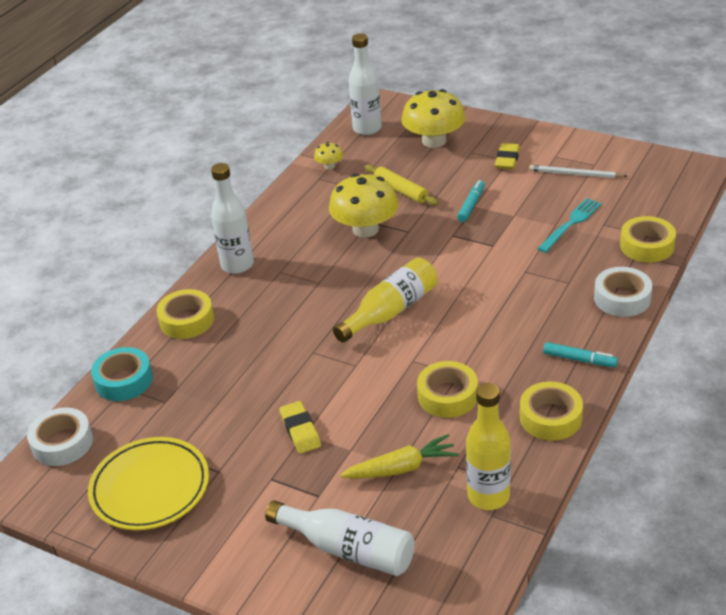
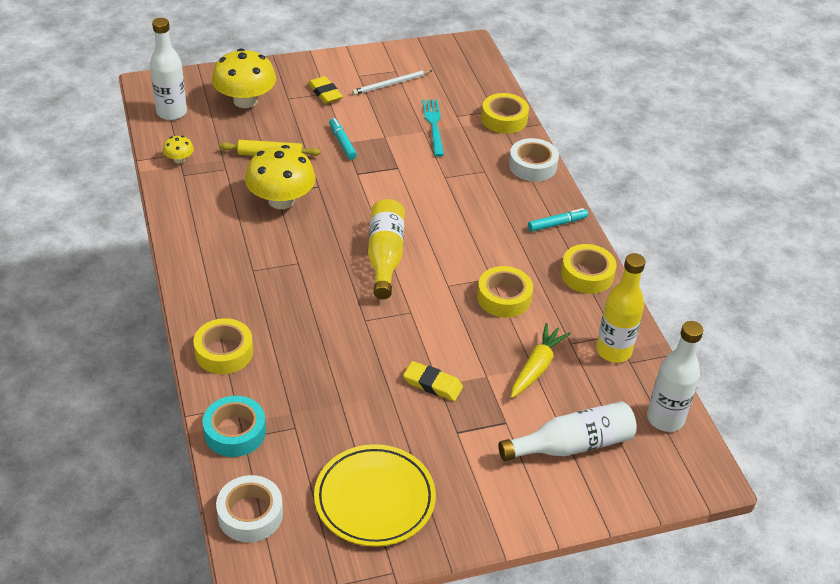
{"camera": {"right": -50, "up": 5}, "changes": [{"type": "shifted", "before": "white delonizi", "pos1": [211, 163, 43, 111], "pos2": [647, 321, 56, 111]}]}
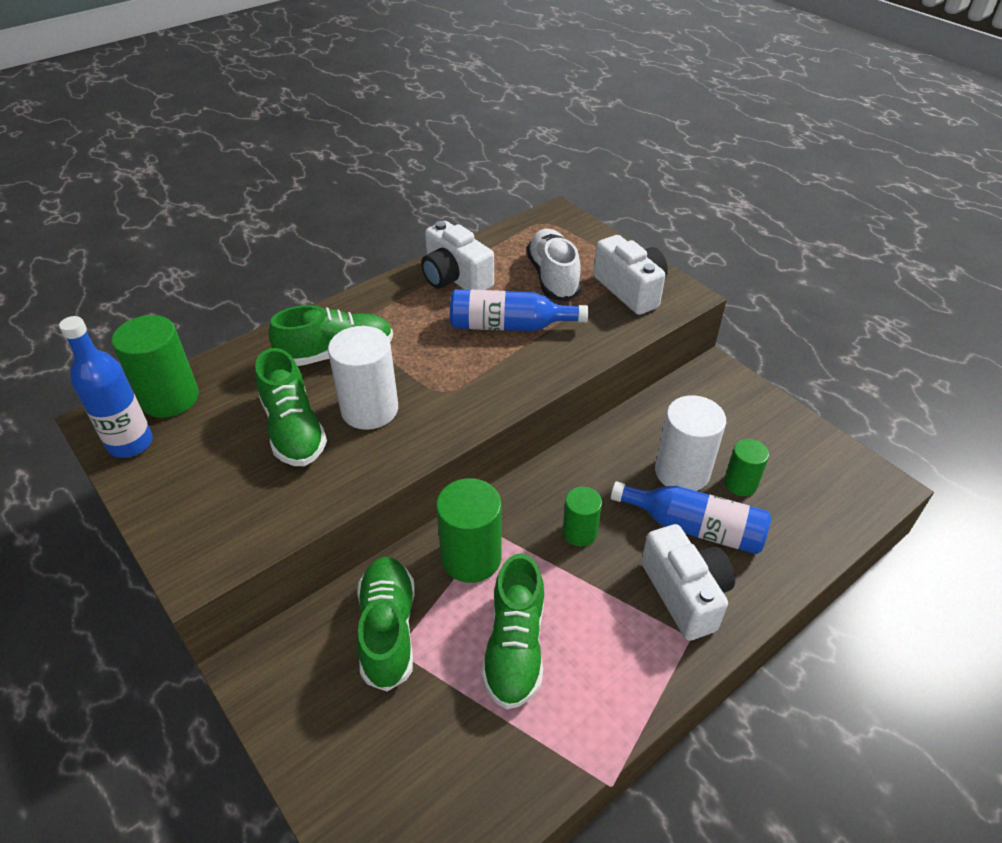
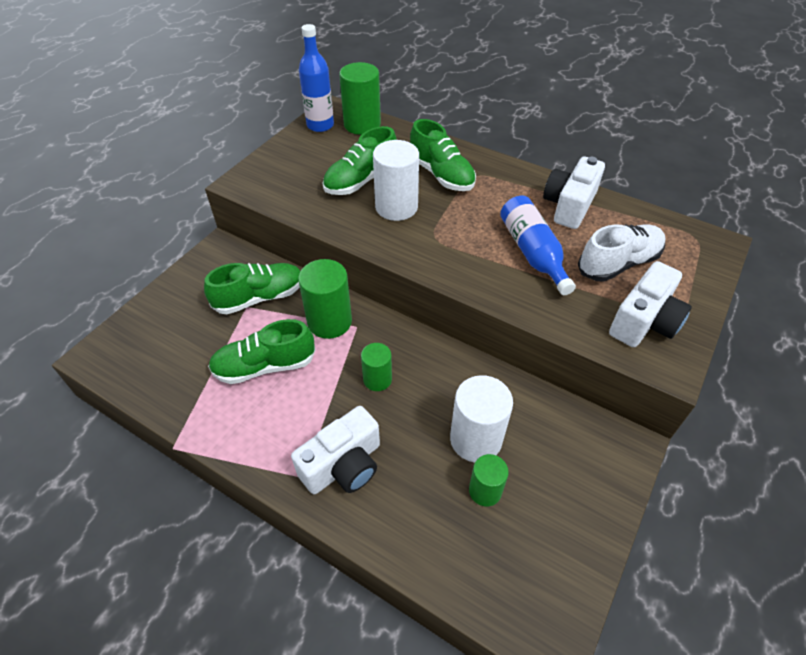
{"camera": {"right": 70, "up": 5}, "changes": [{"type": "gone", "before": "blue delonizi", "pos1": [611, 481, 160, 73]}]}
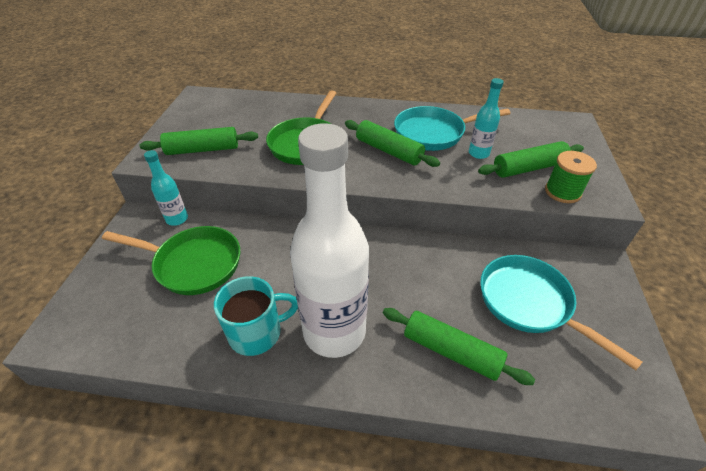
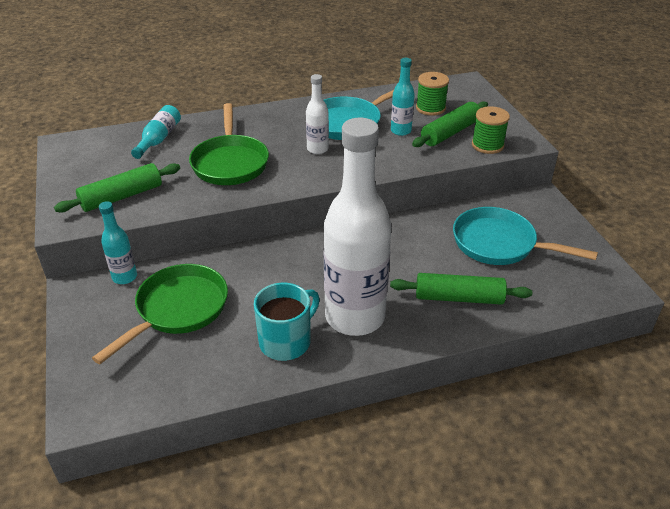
{"camera": {"right": -25, "up": -5}, "changes": [{"type": "rotated", "before": "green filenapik", "pos1": [102, 226, 138, 69], "pos2": [92, 264, 136, 100], "turn": -45}, {"type": "swapped", "before": "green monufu", "after": "white delonizi", "pos1": [345, 120, 95, 47], "pos2": [306, 74, 23, 80]}, {"type": "new", "after": "turquoise delonizi", "pos2": [131, 105, 50, 54]}, {"type": "new", "after": "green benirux", "pos2": [416, 72, 33, 44]}]}
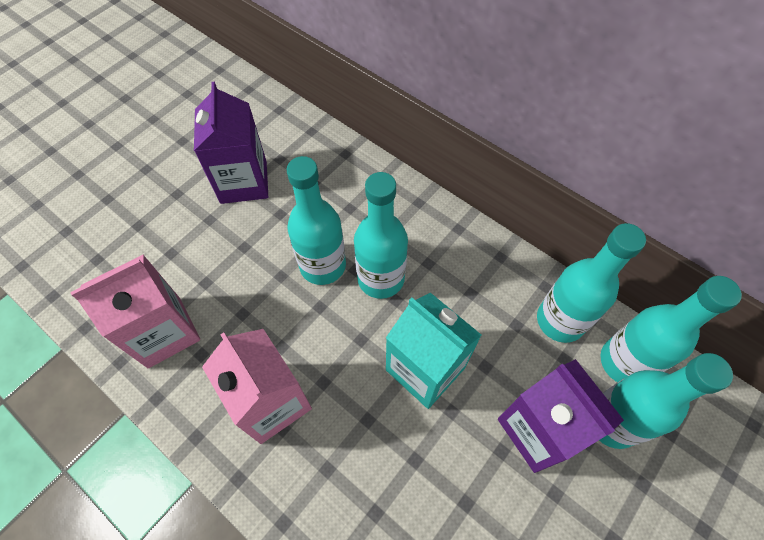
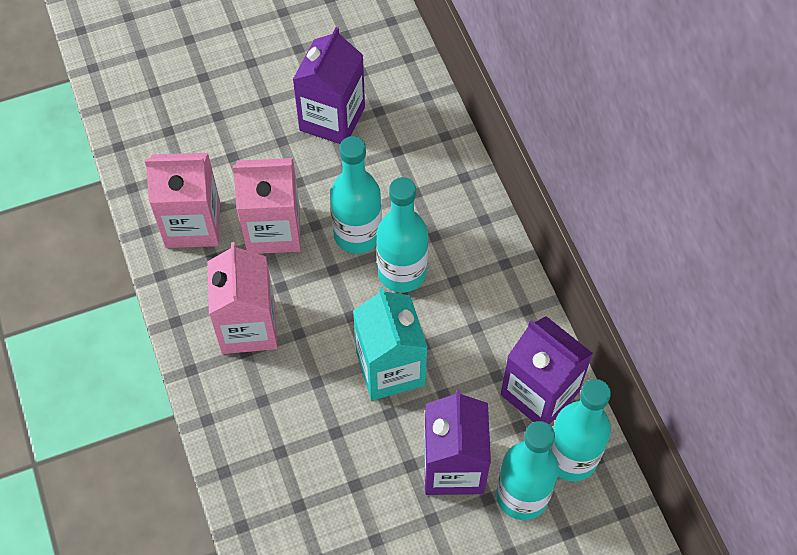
{"camera": {"right": 30, "up": 0}, "changes": [{"type": "swapped", "before": "turquoise delonizi", "after": "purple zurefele", "pos1": [537, 223, 109, 120], "pos2": [501, 316, 92, 109]}, {"type": "new", "after": "pink zurefele", "pos2": [233, 158, 68, 96]}]}
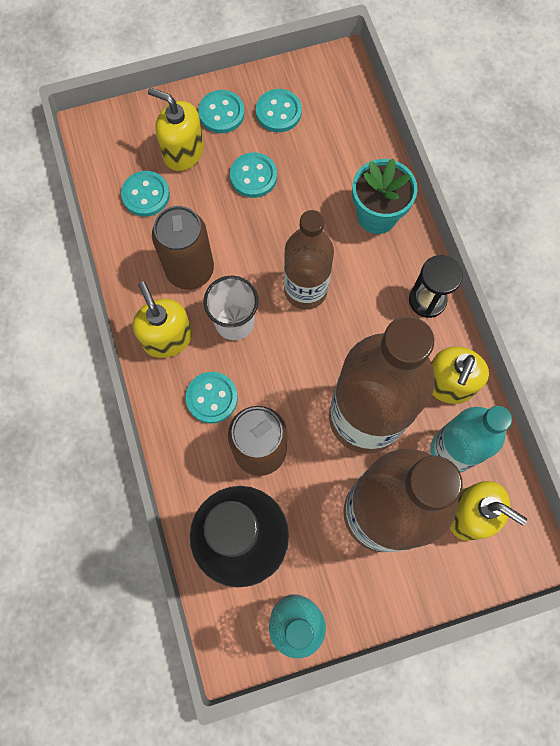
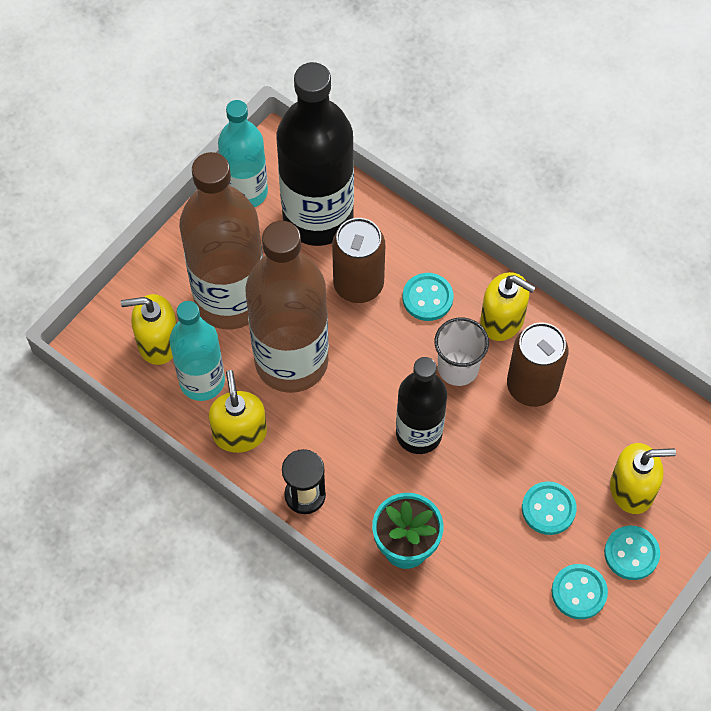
{"camera": {"right": 145, "up": -10}, "changes": [{"type": "gone", "before": "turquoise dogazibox", "pos1": [121, 171, 49, 46]}, {"type": "repainted", "before": "brown delonizi", "after": "black delonizi", "pos1": [284, 210, 50, 100], "pos2": [396, 357, 51, 97]}]}
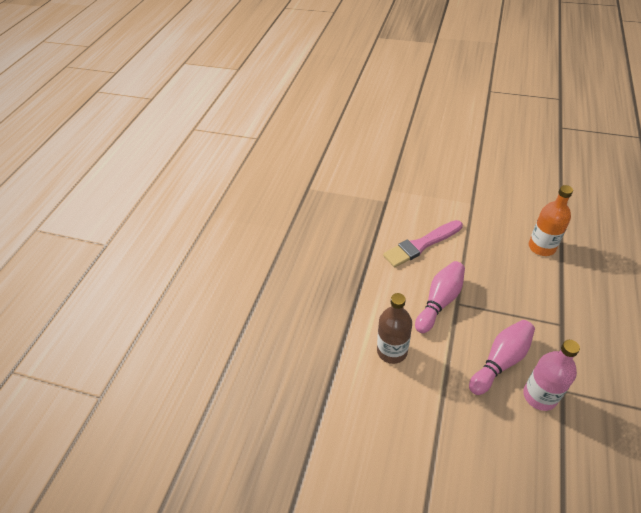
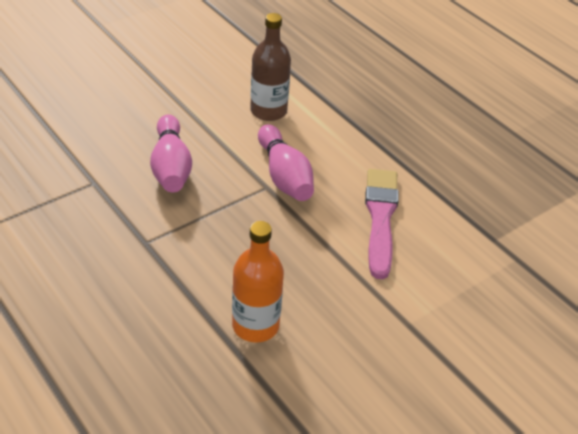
{"camera": {"right": 120, "up": -5}, "changes": [{"type": "gone", "before": "pink delonizi", "pos1": [523, 340, 57, 71]}]}
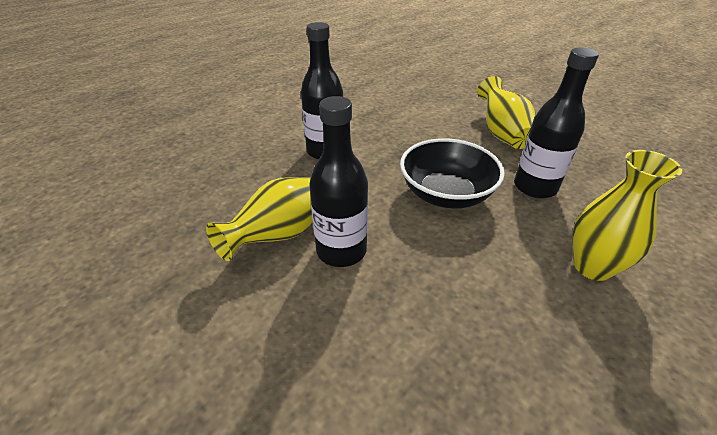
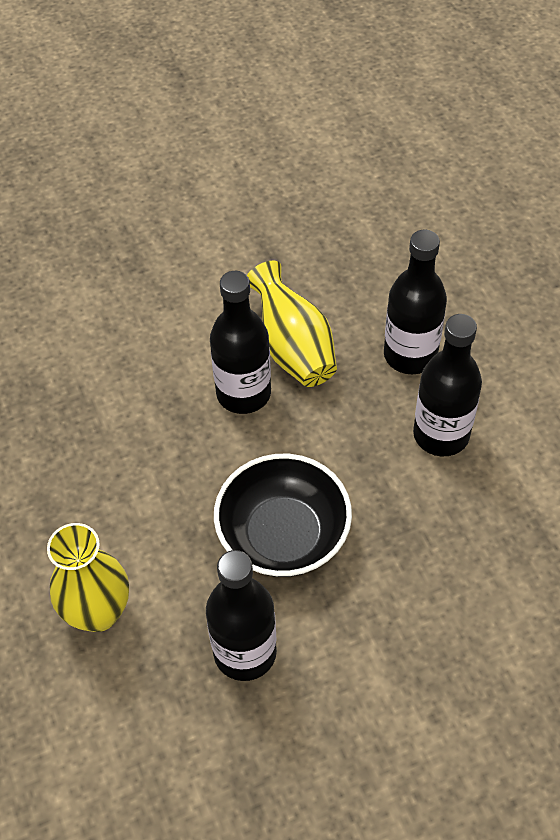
{"camera": {"right": 115, "up": 15}, "changes": [{"type": "gone", "before": "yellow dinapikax", "pos1": [477, 76, 59, 73]}, {"type": "new", "after": "black delonizi", "pos2": [384, 230, 63, 144]}]}
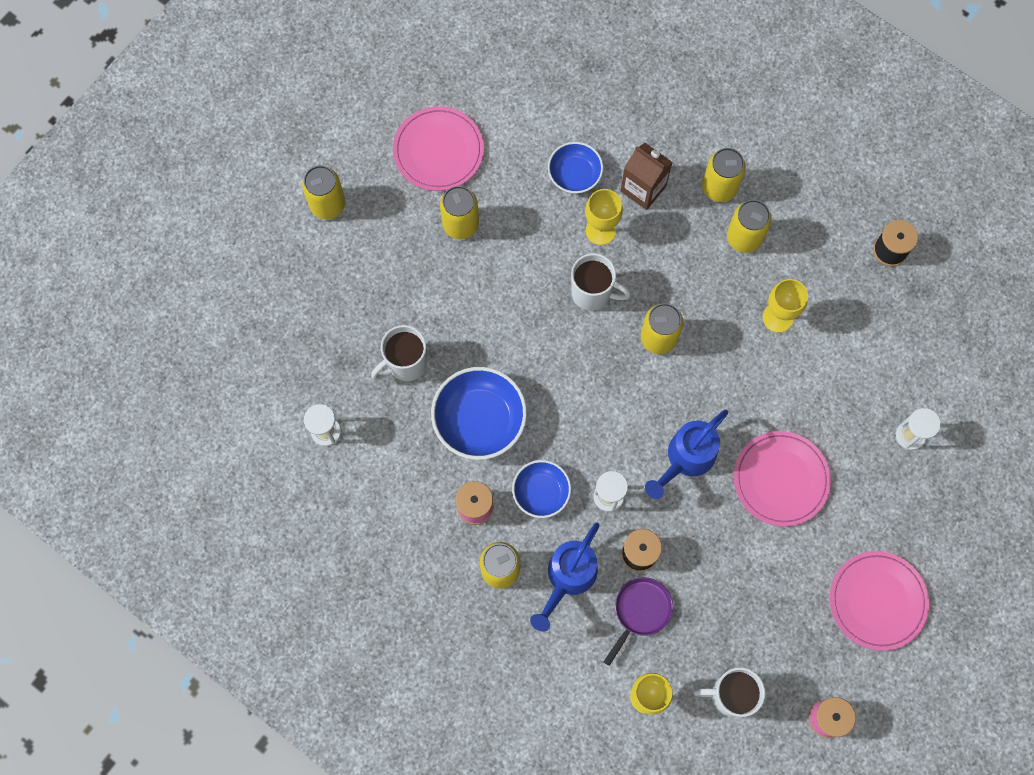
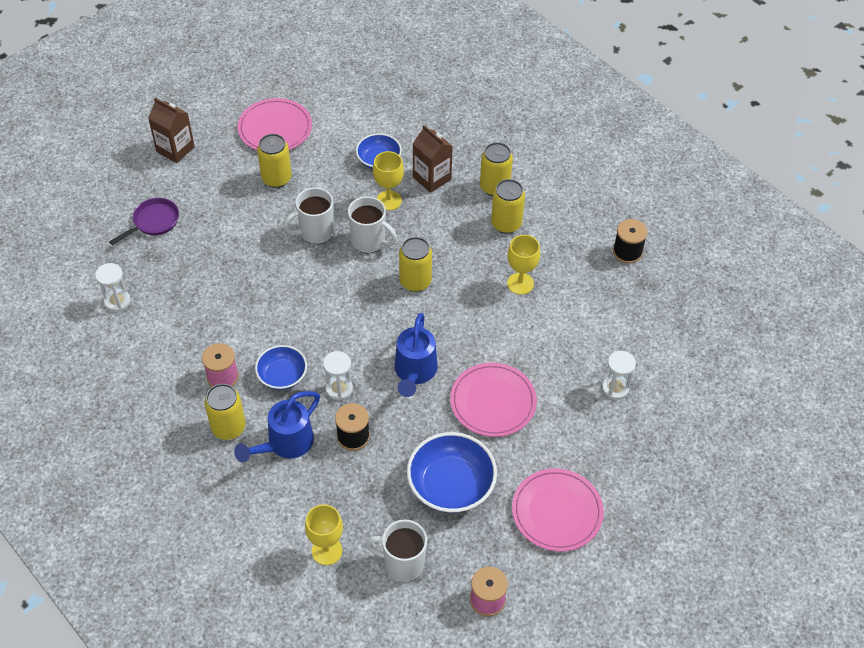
{"camera": {"right": 10, "up": -20}, "changes": [{"type": "swapped", "before": "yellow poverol", "after": "brown zurefele", "pos1": [302, 165, 43, 54], "pos2": [148, 98, 47, 65]}, {"type": "shifted", "before": "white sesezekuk", "pos1": [371, 325, 56, 56], "pos2": [284, 187, 50, 57]}, {"type": "shifted", "before": "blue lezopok", "pos1": [431, 367, 96, 93], "pos2": [407, 432, 90, 81]}, {"type": "shifted", "before": "purple filenapik", "pos1": [603, 577, 70, 89], "pos2": [109, 198, 70, 47]}, {"type": "rotated", "before": "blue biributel", "pos1": [645, 410, 83, 89], "pos2": [395, 313, 43, 84], "turn": -45}]}
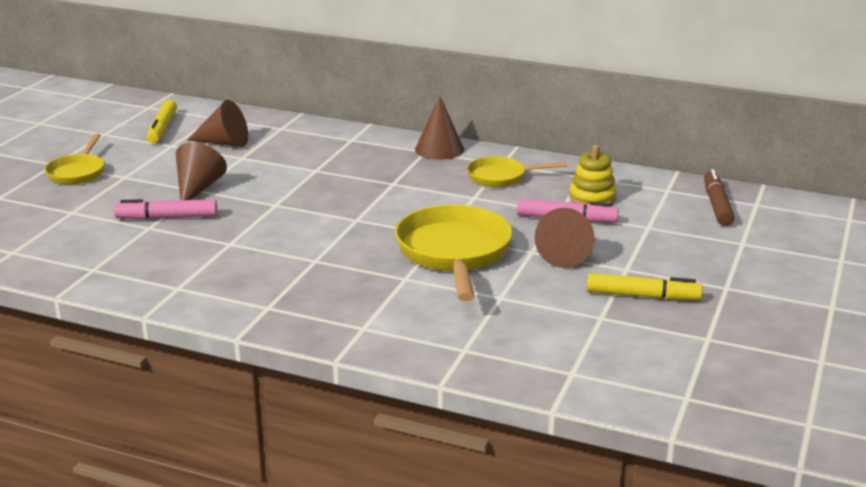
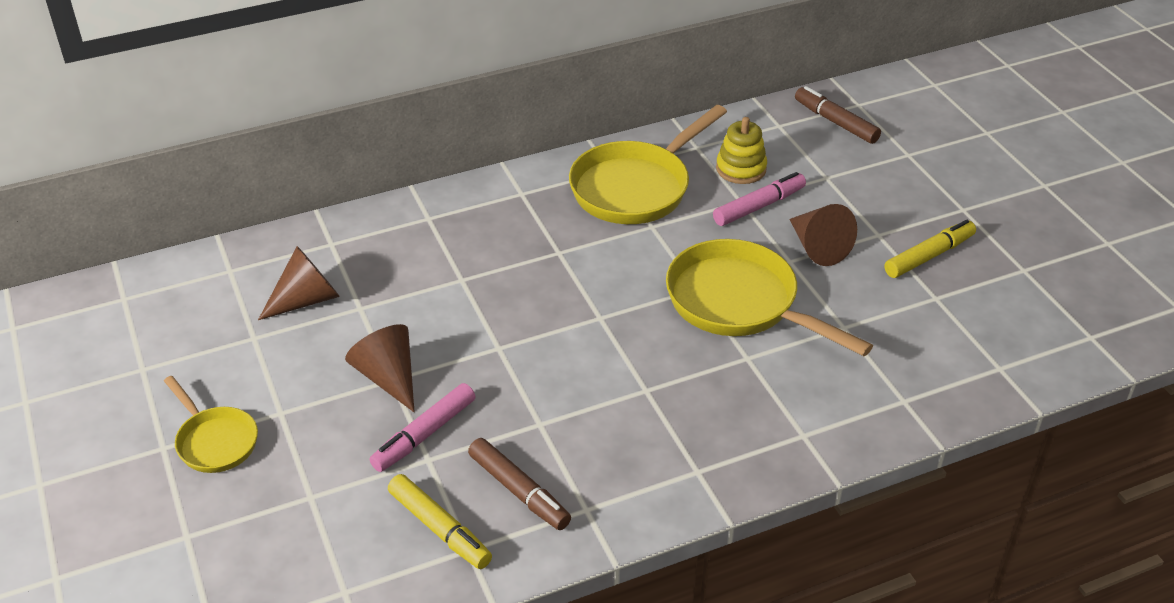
{"camera": {"right": -45, "up": 15}, "changes": [{"type": "shifted", "before": "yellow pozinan", "pos1": [147, 100, 30, 43], "pos2": [388, 474, 104, 95]}, {"type": "gone", "before": "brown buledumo", "pos1": [415, 96, 49, 64]}, {"type": "scaled", "before": "yellow filenapik", "pos1": [467, 156, 100, 31], "pos2": [569, 105, 158, 119], "scale": 1.79}, {"type": "new", "after": "brown pozinan", "pos2": [468, 438, 103, 92]}]}
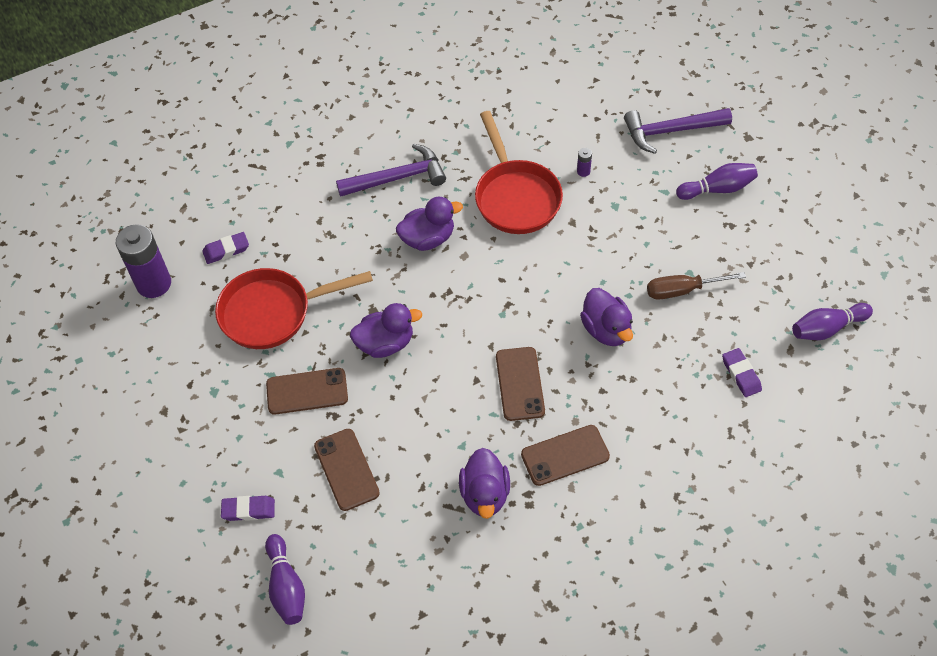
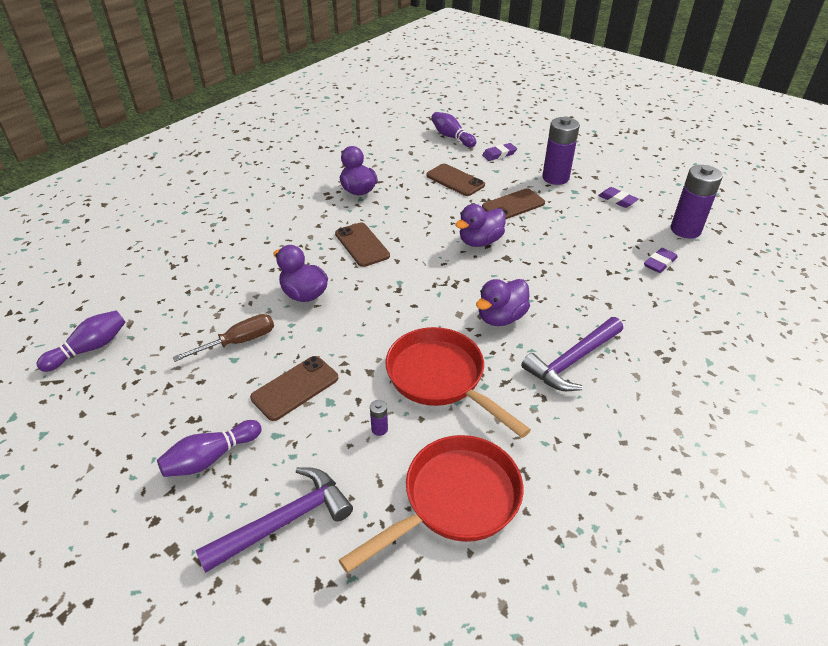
{"camera": {"right": 155, "up": -15}, "changes": [{"type": "shifted", "before": "red filenapik", "pos1": [215, 268, 158, 81], "pos2": [339, 435, 184, 138]}, {"type": "shifted", "before": "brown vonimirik", "pos1": [521, 425, 89, 61], "pos2": [250, 356, 88, 65]}, {"type": "shifted", "before": "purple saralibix", "pos1": [722, 348, 40, 49], "pos2": [598, 187, 40, 21]}, {"type": "new", "after": "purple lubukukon", "pos2": [542, 117, 38, 68]}]}
